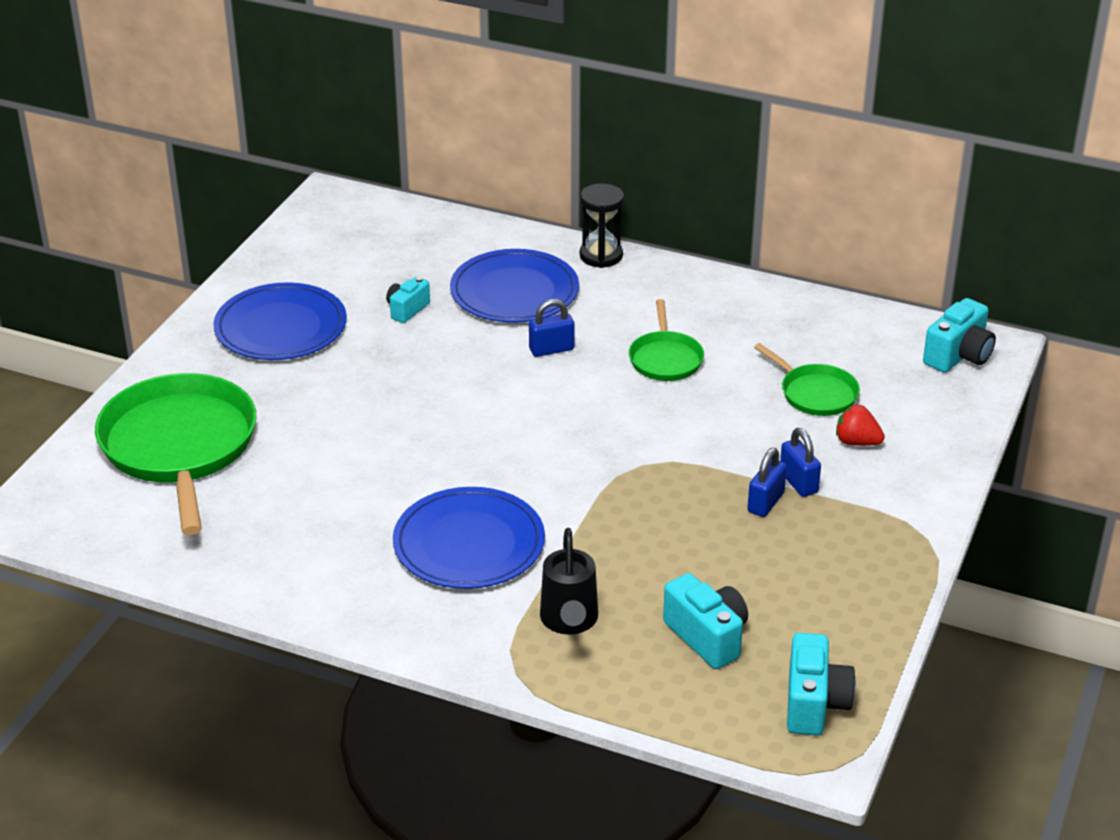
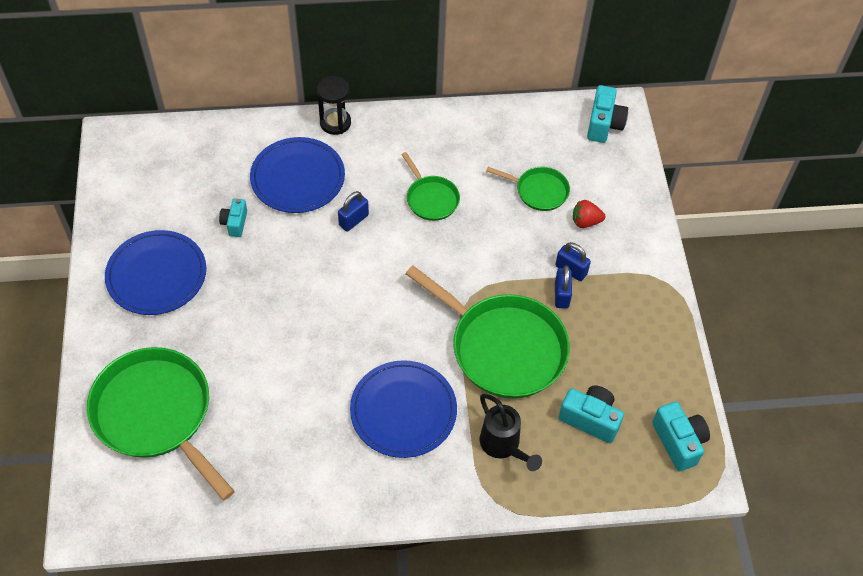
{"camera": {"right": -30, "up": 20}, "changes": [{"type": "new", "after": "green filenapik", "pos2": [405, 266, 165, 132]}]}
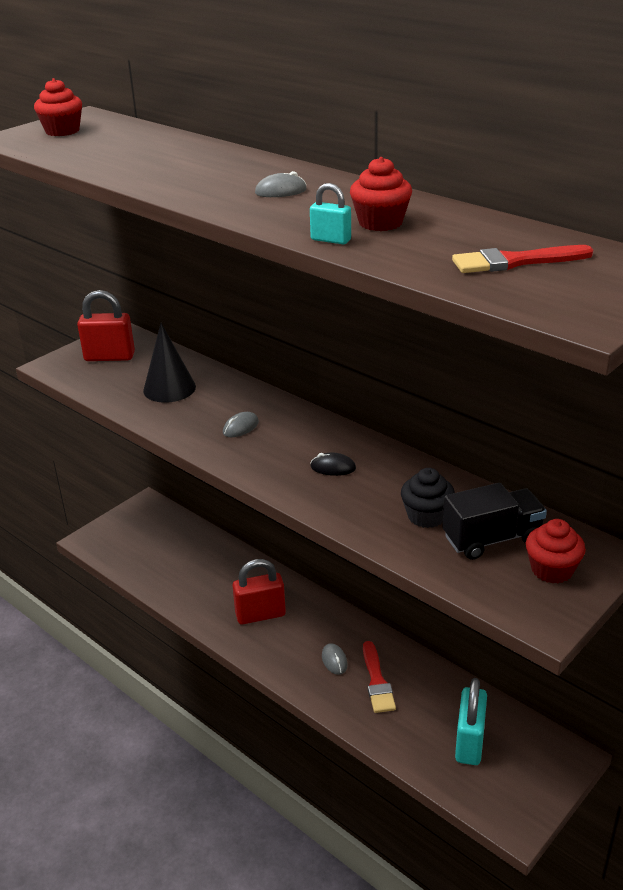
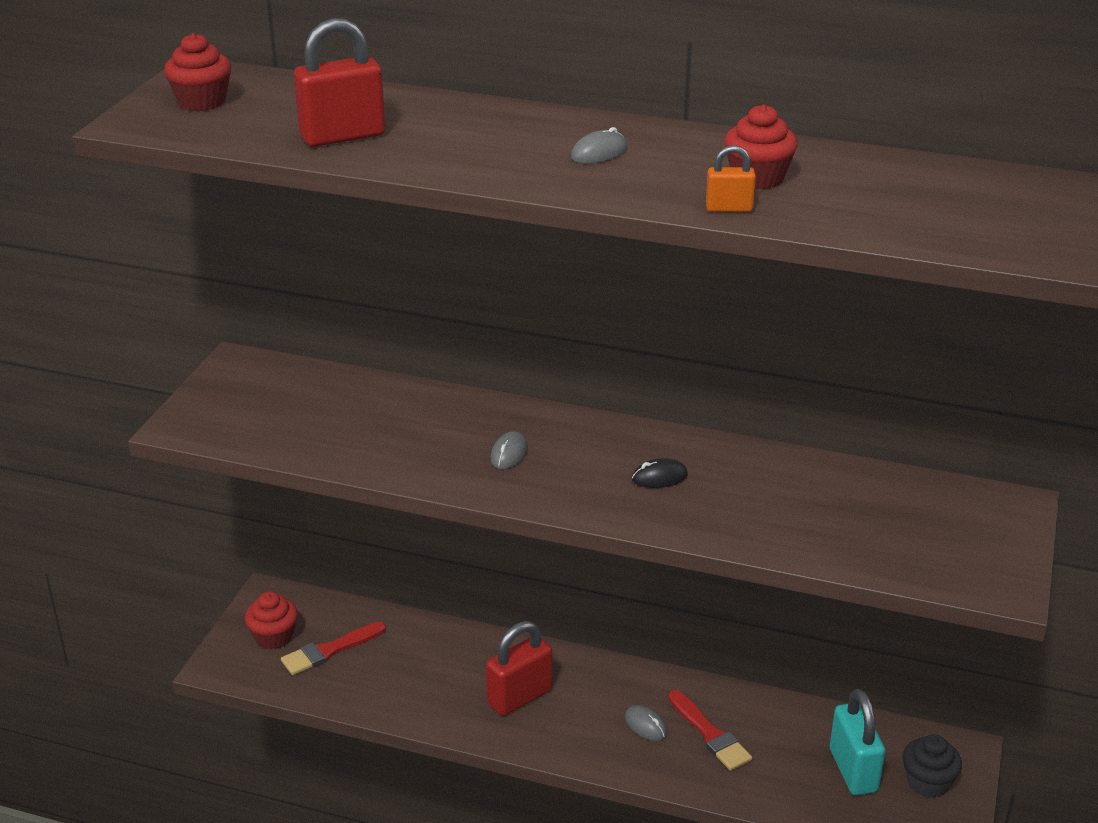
{"camera": {"right": -25, "up": 0}, "changes": [{"type": "shifted", "before": "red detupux", "pos1": [77, 290, 58, 71], "pos2": [294, 18, 91, 129]}, {"type": "gone", "before": "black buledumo", "pos1": [143, 323, 53, 80]}, {"type": "repainted", "before": "turquoise detupux", "after": "orange detupux", "pos1": [310, 183, 41, 61], "pos2": [706, 145, 50, 67]}, {"type": "shifted", "before": "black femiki", "pos1": [401, 468, 54, 60], "pos2": [903, 734, 59, 64]}, {"type": "gone", "before": "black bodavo", "pos1": [442, 483, 105, 77]}, {"type": "shifted", "before": "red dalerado", "pos1": [452, 245, 142, 28], "pos2": [281, 622, 105, 53]}, {"type": "shifted", "before": "red femiki", "pos1": [526, 519, 60, 64], "pos2": [245, 591, 53, 58]}]}
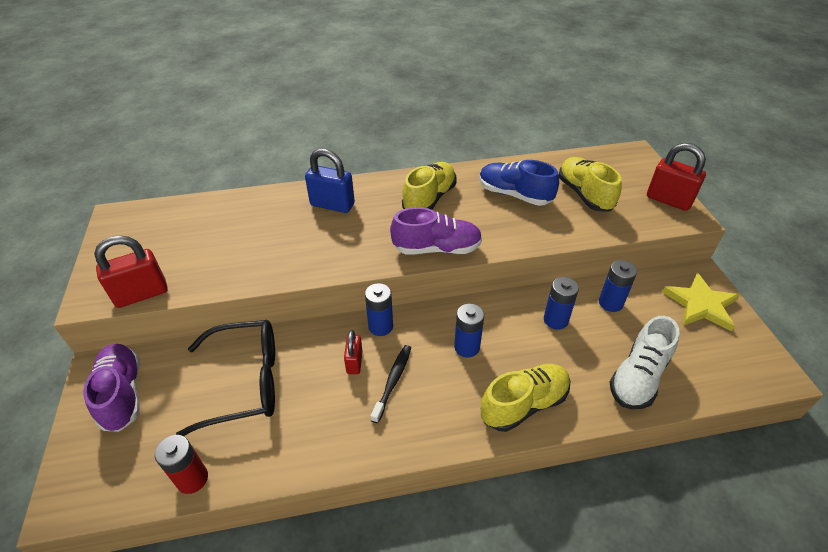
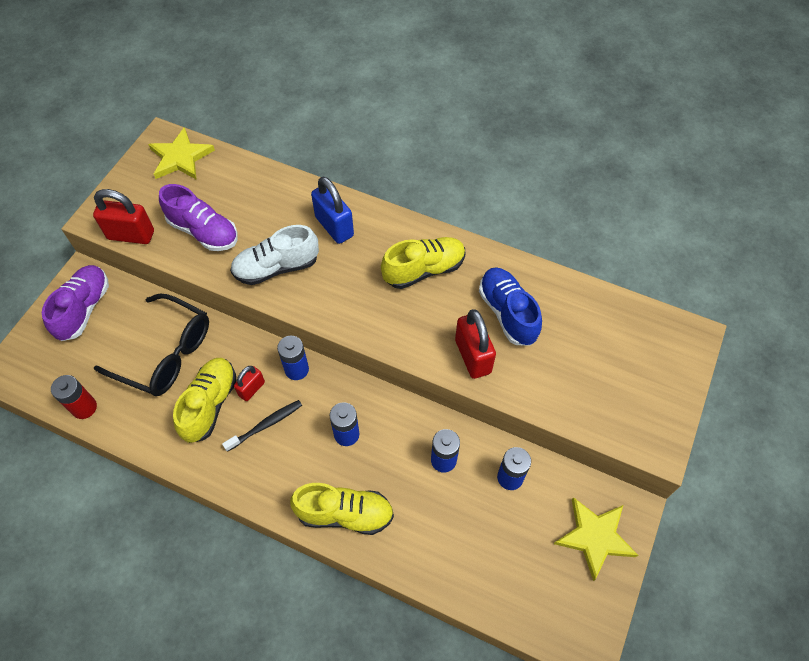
{"camera": {"right": 35, "up": 15}, "changes": [{"type": "shifted", "before": "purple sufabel", "pos1": [390, 207, 92, 47], "pos2": [159, 184, 79, 67]}, {"type": "shifted", "before": "yellow sufabel", "pos1": [559, 157, 62, 55], "pos2": [173, 358, 64, 85]}, {"type": "shifted", "before": "white sufabel", "pos1": [610, 316, 70, 93], "pos2": [230, 225, 89, 60]}, {"type": "shifted", "before": "red detupux", "pos1": [647, 143, 59, 68], "pos2": [455, 309, 41, 70]}, {"type": "new", "after": "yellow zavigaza", "pos2": [148, 127, 67, 53]}]}
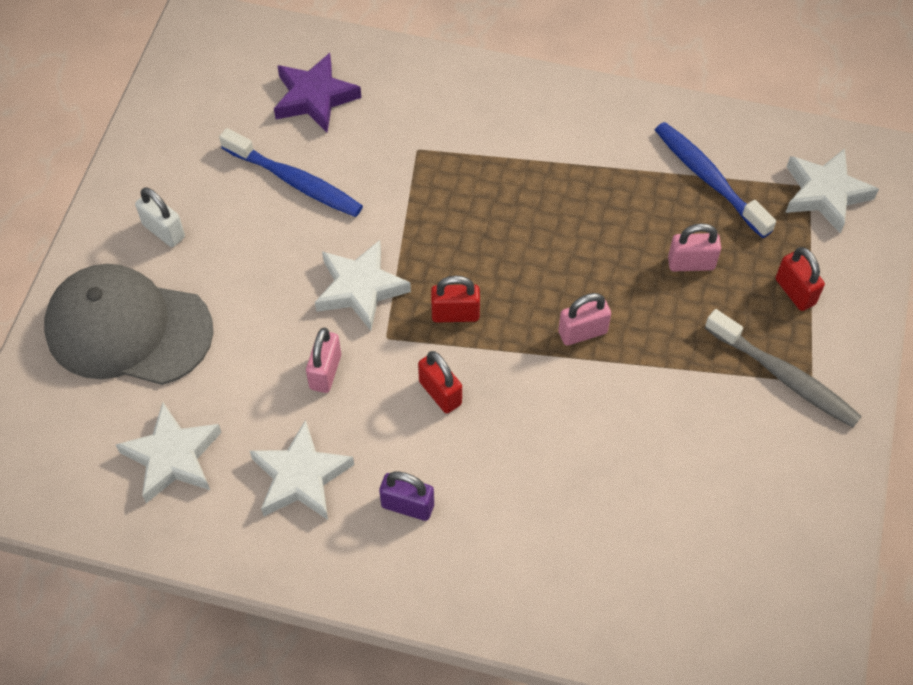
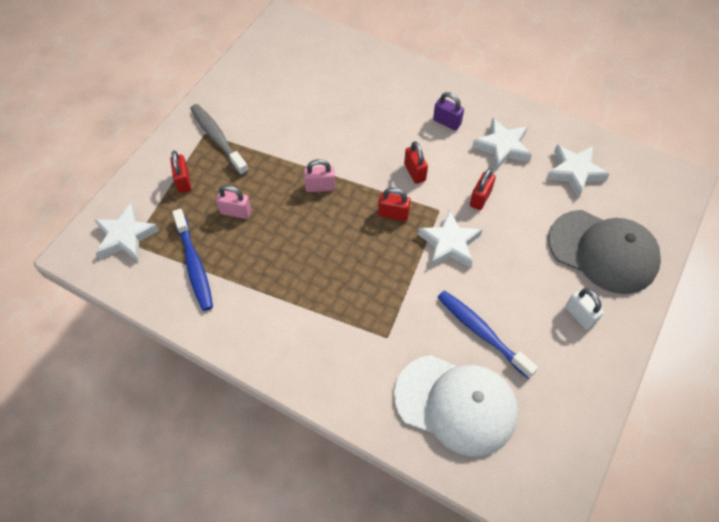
{"camera": {"right": -165, "up": 0}, "changes": [{"type": "swapped", "before": "purple zavigaza", "after": "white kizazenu", "pos1": [274, 53, 87, 79], "pos2": [394, 355, 124, 101]}, {"type": "repainted", "before": "pink detupux", "after": "red detupux", "pos1": [306, 328, 35, 65], "pos2": [470, 168, 26, 42]}]}
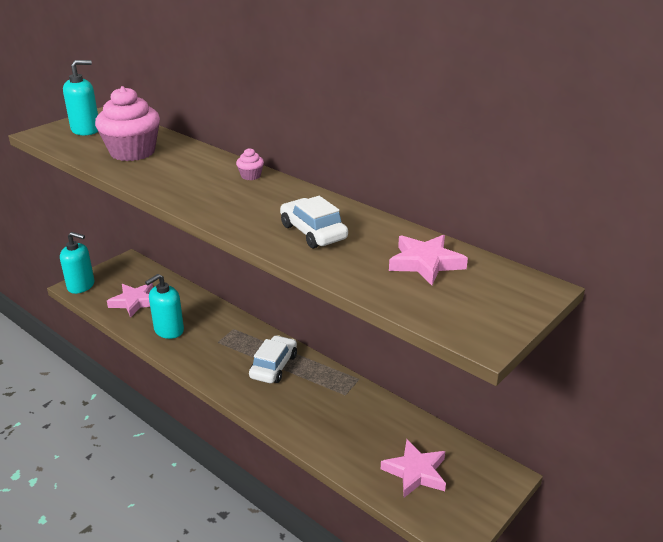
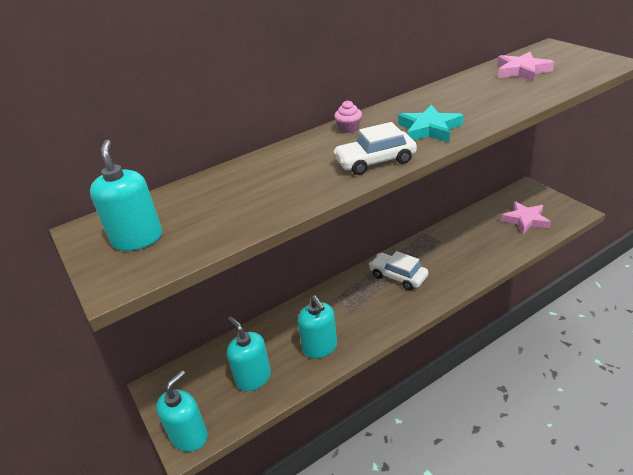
{"camera": {"right": -70, "up": 5}, "changes": [{"type": "gone", "before": "pink femiki", "pos1": [95, 86, 65, 75]}, {"type": "swapped", "before": "pink zavigaza", "after": "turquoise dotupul", "pos1": [107, 283, 46, 35], "pos2": [227, 316, 44, 75]}, {"type": "shifted", "before": "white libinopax", "pos1": [280, 196, 68, 52], "pos2": [333, 122, 84, 53]}, {"type": "new", "after": "turquoise zavigaza", "pos2": [398, 104, 66, 39]}]}
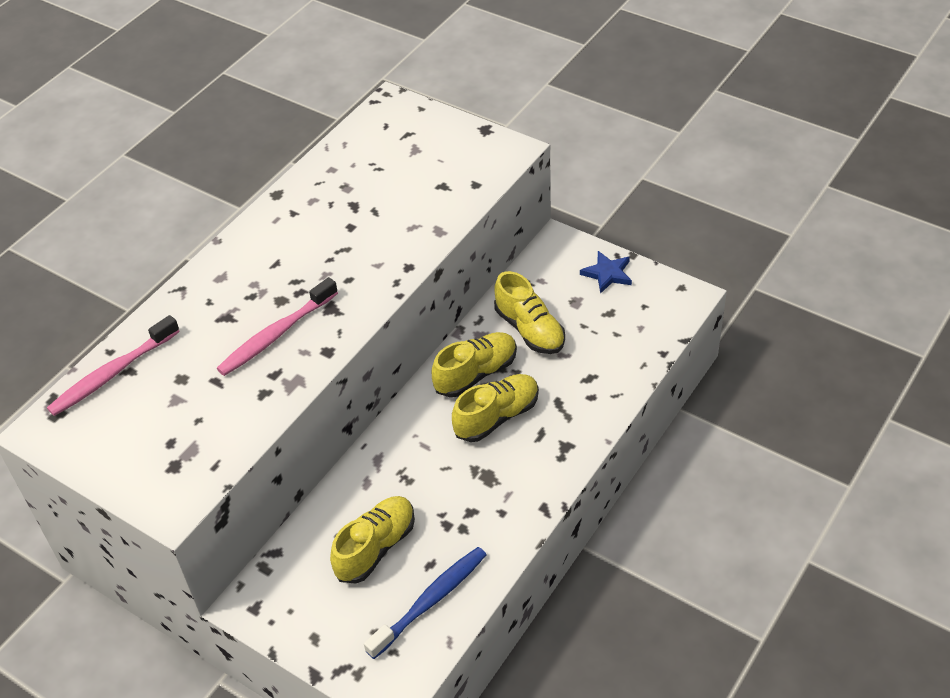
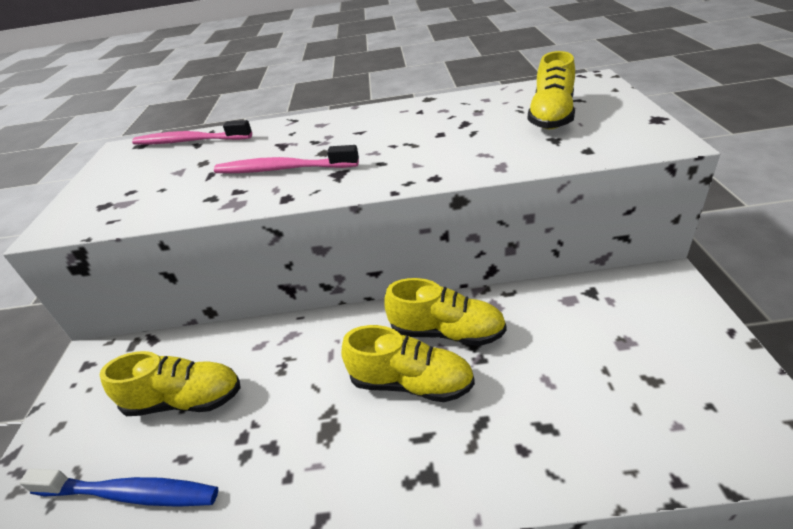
{"camera": {"right": 55, "up": -10}, "changes": [{"type": "shifted", "before": "yellow sufabel", "pos1": [494, 271, 71, 83], "pos2": [528, 51, 47, 78]}, {"type": "gone", "before": "blue zavigaza", "pos1": [580, 251, 52, 43]}]}
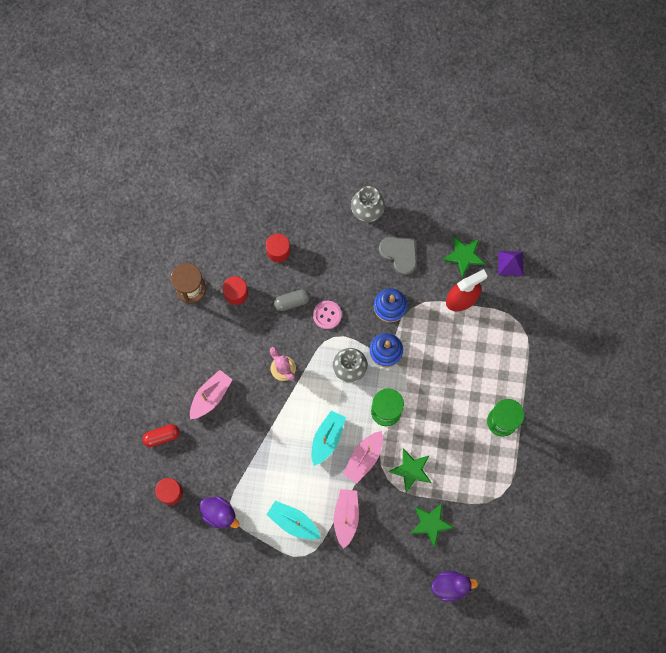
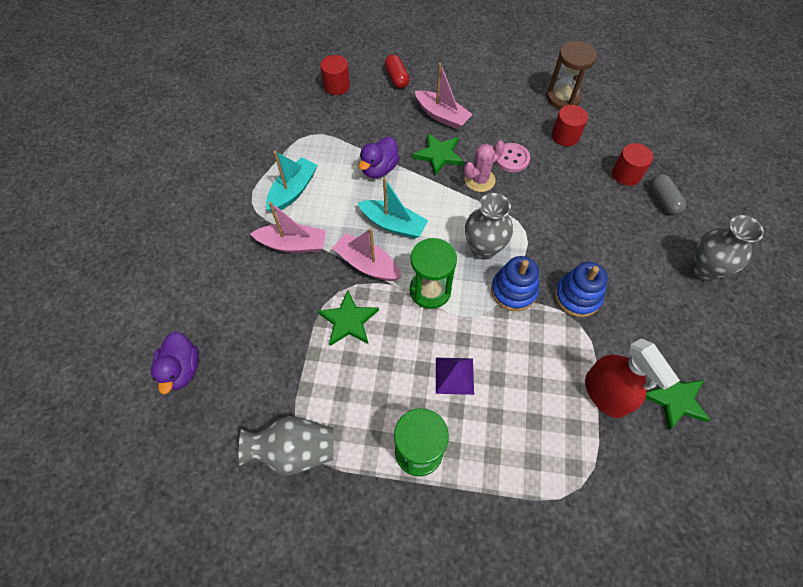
{"camera": {"right": 90, "up": -15}, "changes": [{"type": "shifted", "before": "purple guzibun", "pos1": [199, 496, 40, 32], "pos2": [359, 137, 40, 41]}, {"type": "shifted", "before": "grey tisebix", "pos1": [274, 289, 36, 22], "pos2": [650, 174, 36, 41]}, {"type": "shifted", "before": "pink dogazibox", "pos1": [313, 301, 29, 28], "pos2": [496, 143, 34, 29]}, {"type": "gone", "before": "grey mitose", "pos1": [379, 237, 38, 38]}, {"type": "shifted", "before": "green zavigaza", "pos1": [411, 503, 43, 44], "pos2": [412, 133, 52, 43]}, {"type": "shifted", "before": "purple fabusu", "pos1": [498, 251, 25, 25], "pos2": [436, 358, 38, 37]}, {"type": "new", "after": "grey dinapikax", "pos2": [239, 416, 95, 59]}]}
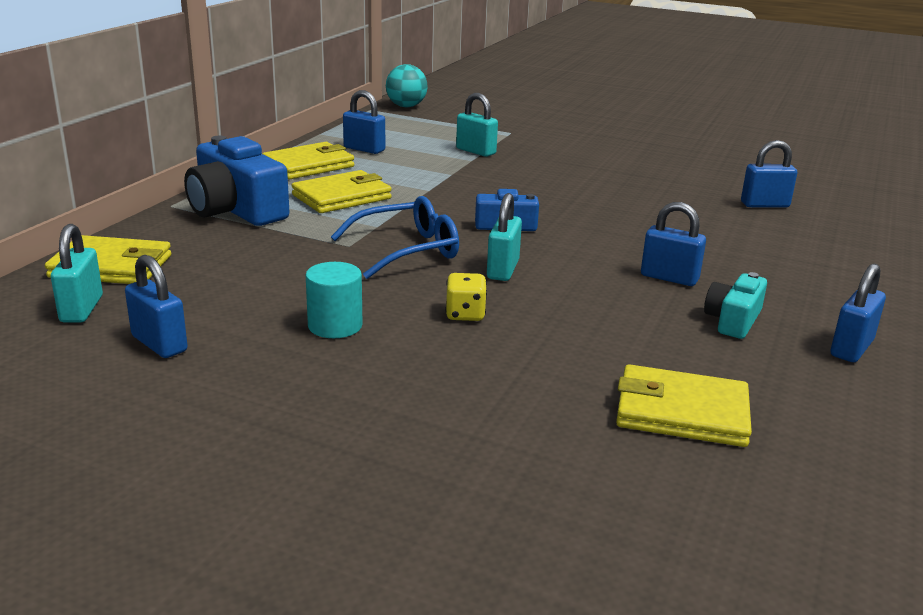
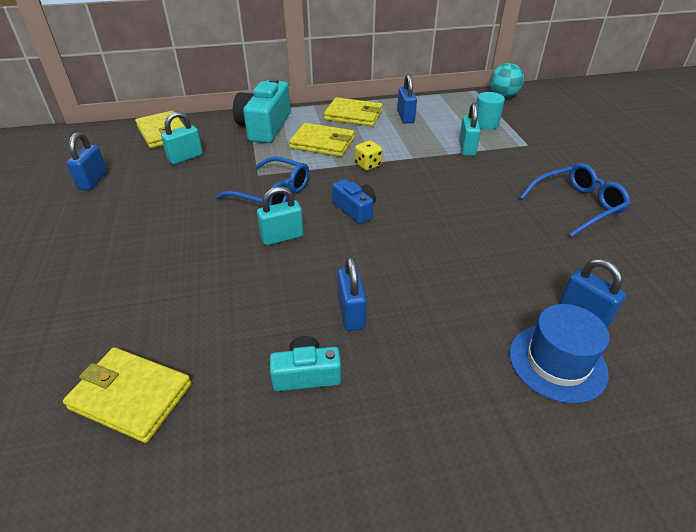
{"camera": {"right": 55, "up": 15}, "changes": [{"type": "shifted", "before": "turquoise detupux", "pos1": [51, 224, 52, 99], "pos2": [161, 111, 42, 54]}, {"type": "repainted", "before": "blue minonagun", "after": "turquoise minonagun", "pos1": [184, 136, 105, 90], "pos2": [233, 78, 57, 65]}, {"type": "shifted", "before": "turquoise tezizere", "pos1": [305, 262, 57, 76], "pos2": [476, 92, 29, 38]}, {"type": "shifted", "before": "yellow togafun", "pos1": [445, 273, 42, 48], "pos2": [355, 140, 27, 30]}, {"type": "rotated", "before": "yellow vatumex", "pos1": [616, 364, 136, 83], "pos2": [63, 347, 129, 96], "turn": -45}, {"type": "gone", "before": "blue detupux", "pos1": [831, 263, 55, 99]}, {"type": "new", "after": "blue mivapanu", "pos2": [509, 304, 101, 100]}, {"type": "new", "after": "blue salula", "pos2": [519, 163, 112, 74]}]}
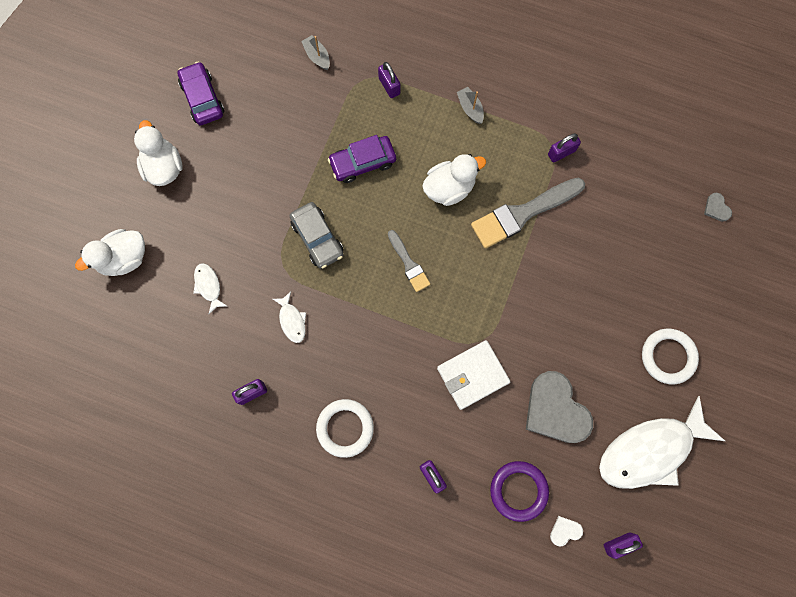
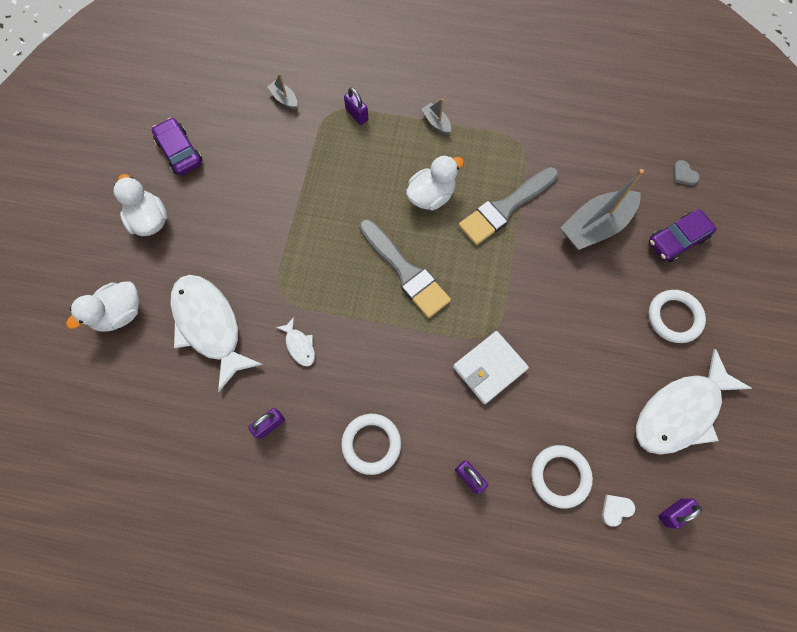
{"camera": {"right": -10, "up": -5}, "changes": [{"type": "scaled", "before": "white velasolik", "pos1": [193, 263, 34, 51], "pos2": [170, 275, 93, 117], "scale": 2.35}, {"type": "gone", "before": "grey libinopax", "pos1": [290, 202, 54, 67]}, {"type": "shifted", "before": "purple libinopax", "pos1": [328, 135, 68, 48], "pos2": [649, 209, 68, 53]}, {"type": "scaled", "before": "grey dalerado", "pos1": [388, 230, 42, 62], "pos2": [359, 219, 92, 99], "scale": 1.81}, {"type": "repainted", "before": "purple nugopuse", "after": "white nugopuse", "pos1": [490, 461, 59, 61], "pos2": [531, 445, 62, 64]}, {"type": "gone", "before": "grey mitose", "pos1": [526, 371, 67, 72]}, {"type": "gone", "before": "purple detupux", "pos1": [548, 133, 33, 30]}, {"type": "new", "after": "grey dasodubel", "pos2": [560, 169, 84, 81]}]}
